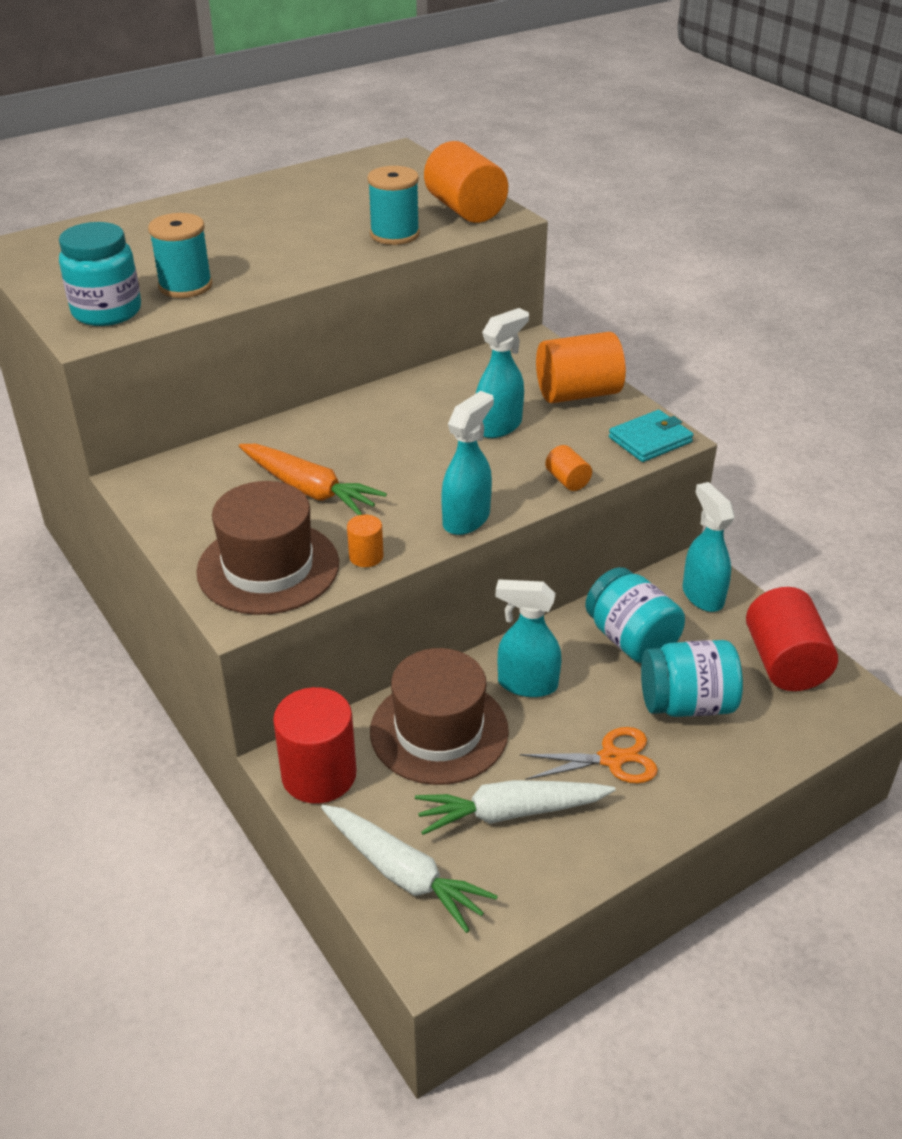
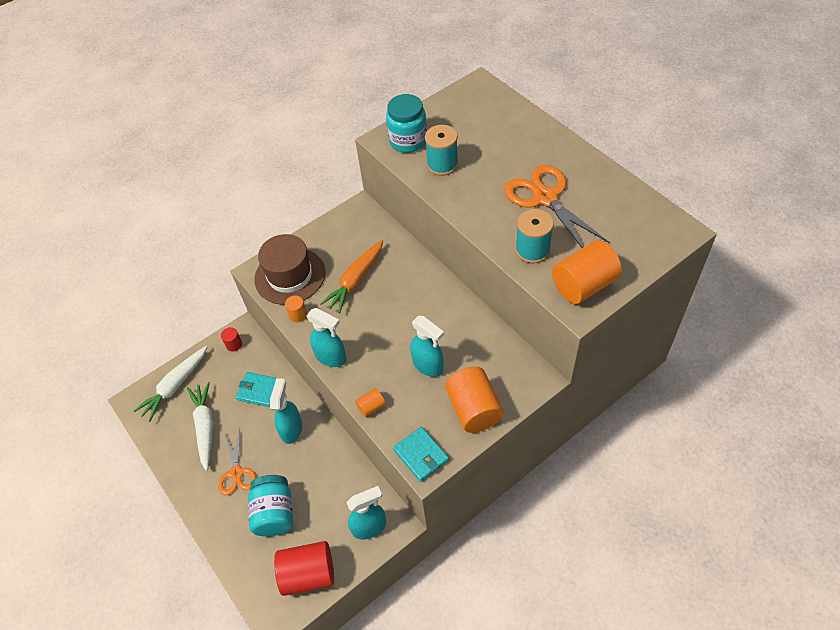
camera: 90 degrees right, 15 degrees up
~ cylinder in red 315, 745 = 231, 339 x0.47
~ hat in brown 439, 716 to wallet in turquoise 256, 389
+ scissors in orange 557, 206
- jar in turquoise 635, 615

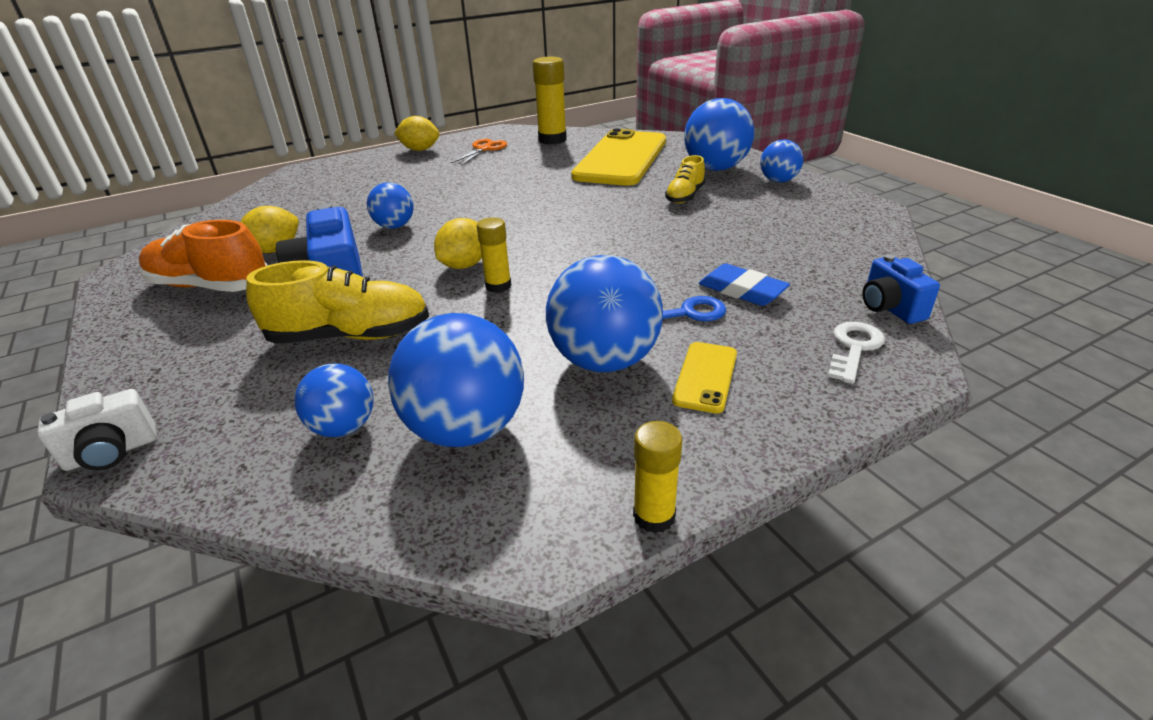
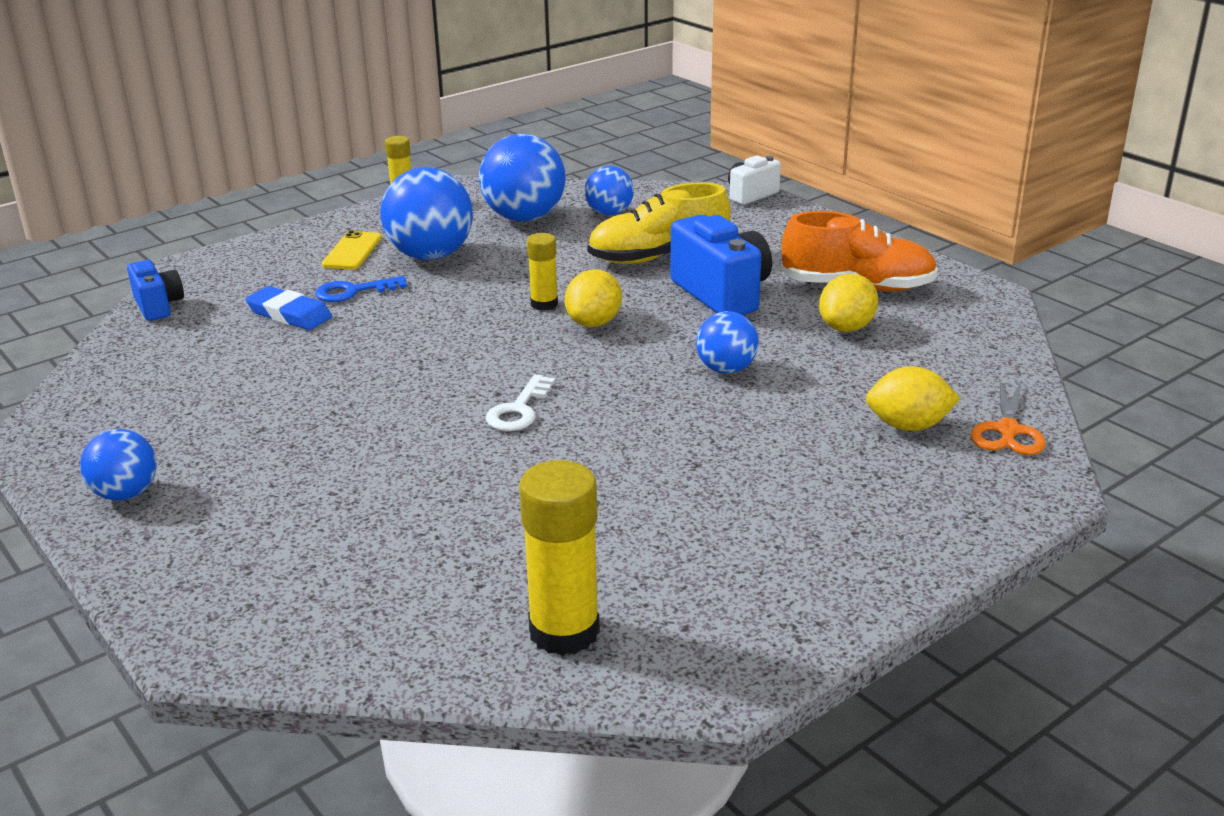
camera: 170 degrees right, 5 degrees down
~ key in white 856, 353 to 520, 402
~ lemon in yellow 416, 133 to 913, 398
~ scissors in orange 479, 152 to 1008, 417
- phone in yellow 618, 157
- shoe in yellow 685, 179
- ball in blue 719, 134

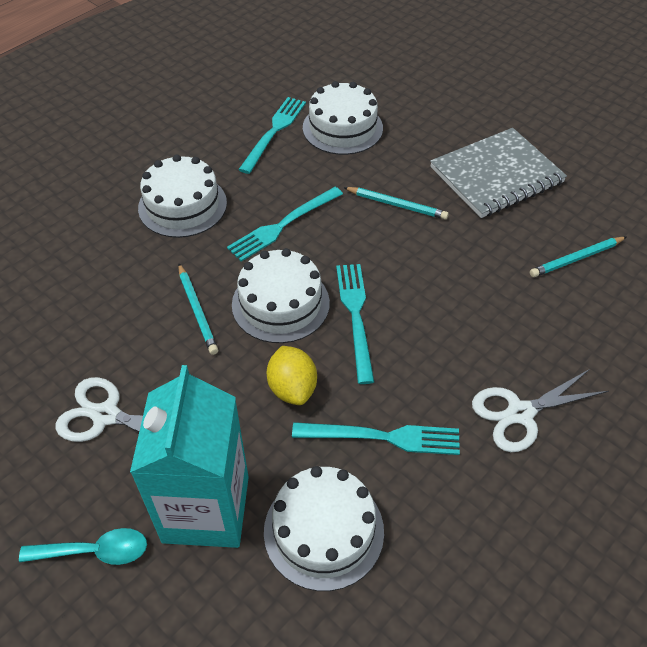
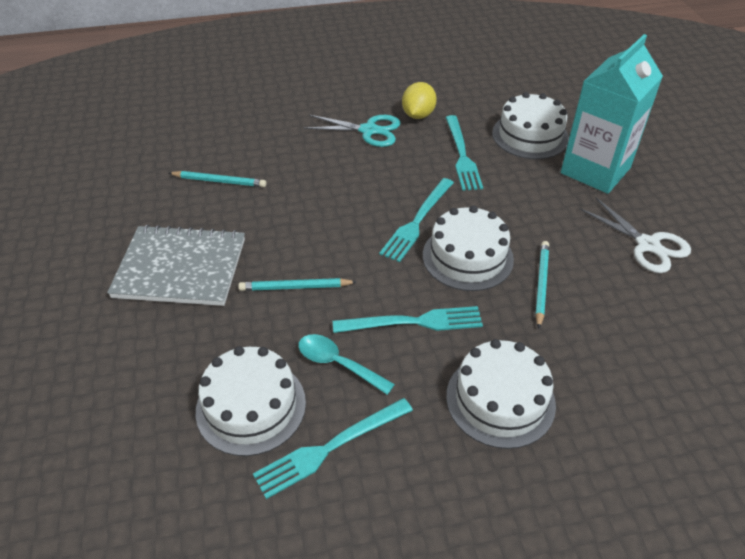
camera: 145 degrees left, 5 degrees down
~ pencil in turquoise 396, 203 = 297, 284 60 degrees counterclockwise
~ spoon in turquoise 83, 546 to 346, 364
~ scissors in white 540, 410 to scissors in turquoise 352, 131
~ lemon in yellow 292, 375 to 419, 100
~ fork in turquoise 376, 438 = 464, 153 135 degrees counterclockwise

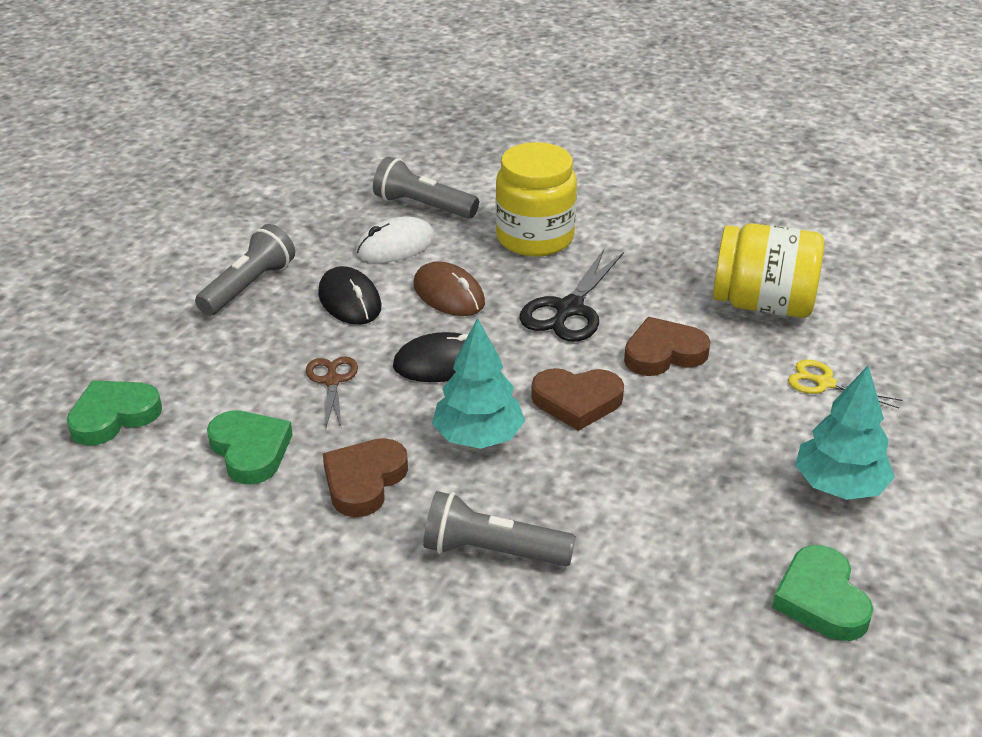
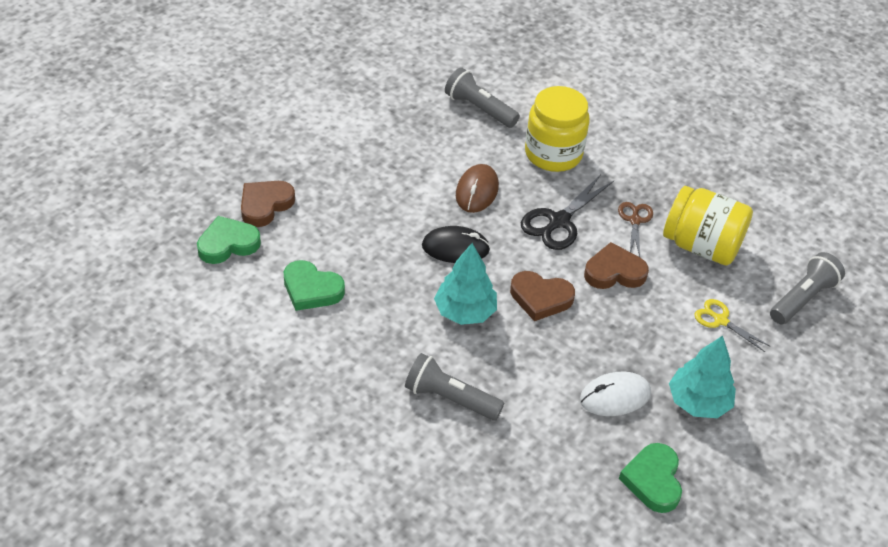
camera: 10 degrees right, 10 degrees up
~ heart in brown 365, 477 to 268, 204
~ heart in green 250, 447 = 314, 285 135 degrees clockwise
~ mouse in brown 449, 288 = 477, 188 45 degrees clockwise
~ mouse in white 395, 240 to 615, 394
~ scissors in brown 332, 392 to 635, 229
~ flashlight in grey 245, 270 to 807, 288
- mouse in black 349, 295

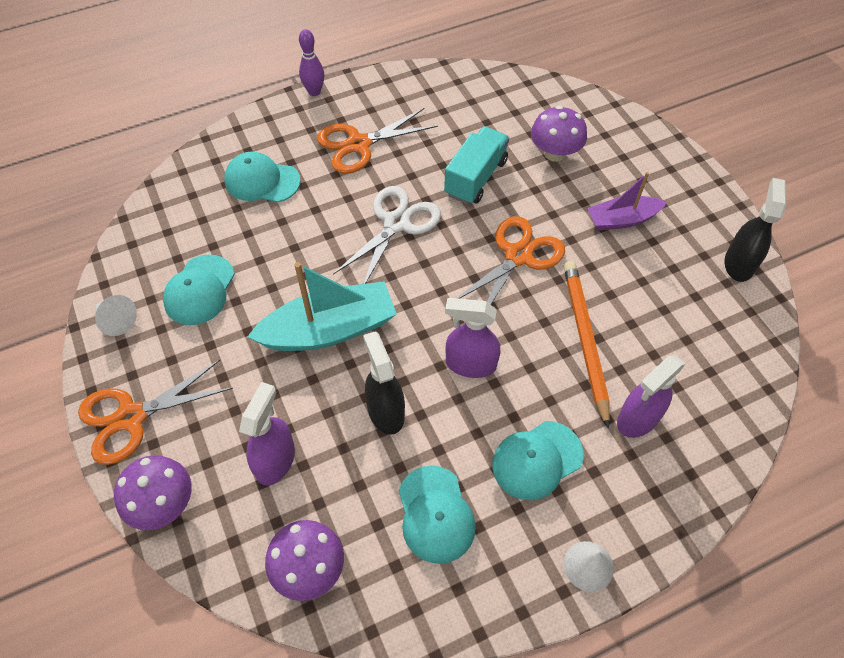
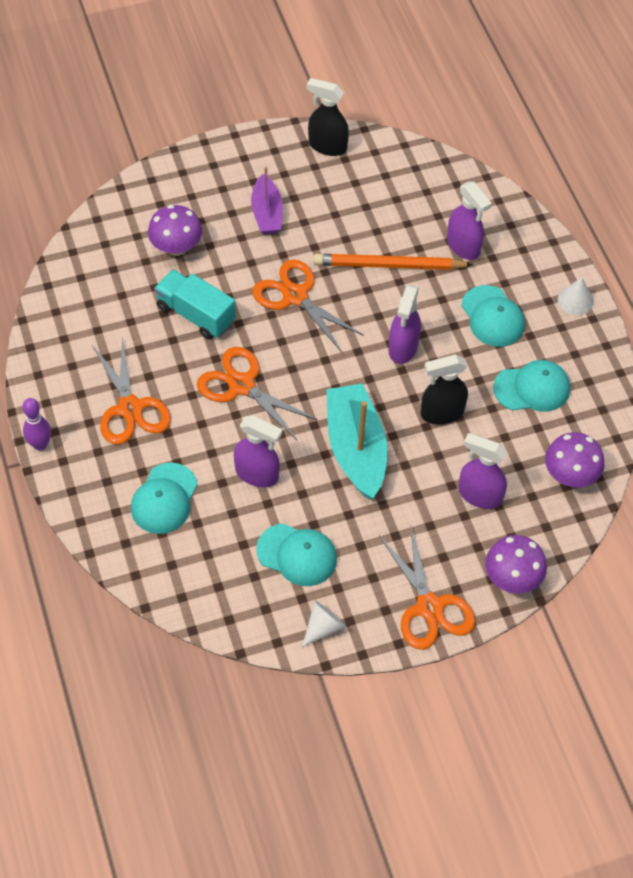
camera: 85 degrees left, 0 degrees up
~ scissors in white 387, 235 to scissors in orange 257, 393
+ spray bottle in purple 258, 451

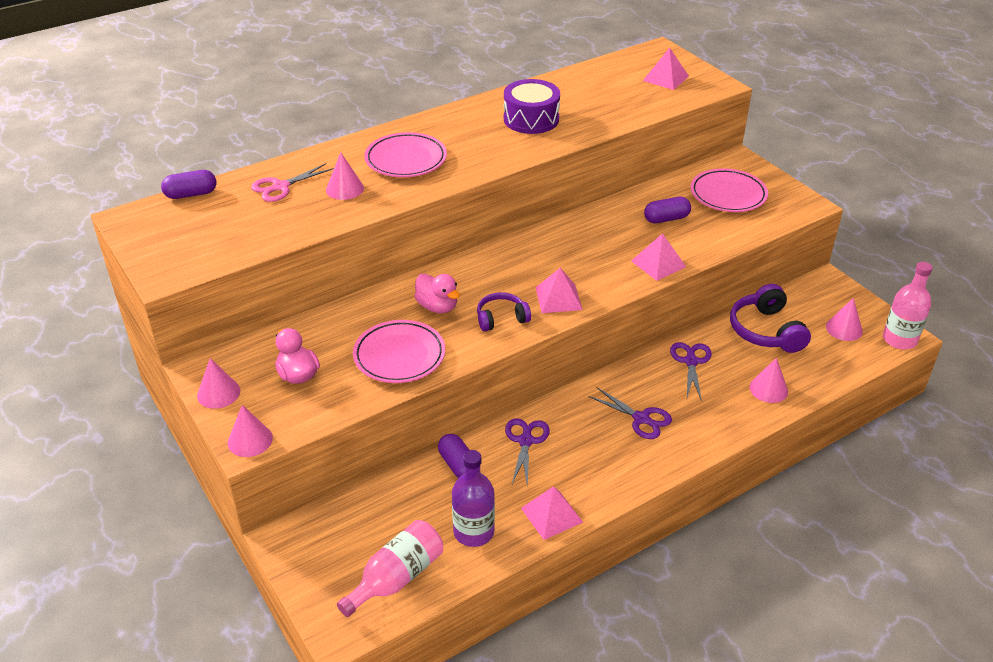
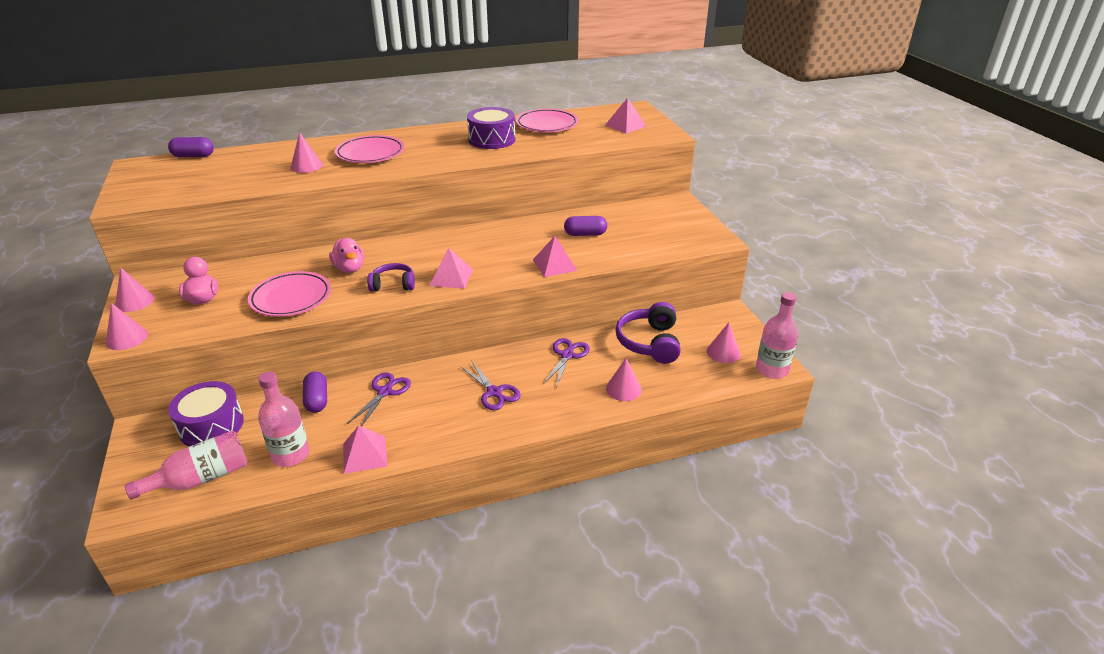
camera: 15 degrees right, 5 degrees down
+ drum in purple 206, 413
~ bottle in purple 473, 498 to bottle in pink 284, 419
~ plate in pink 729, 190 to 547, 120
- scissors in pink 292, 182

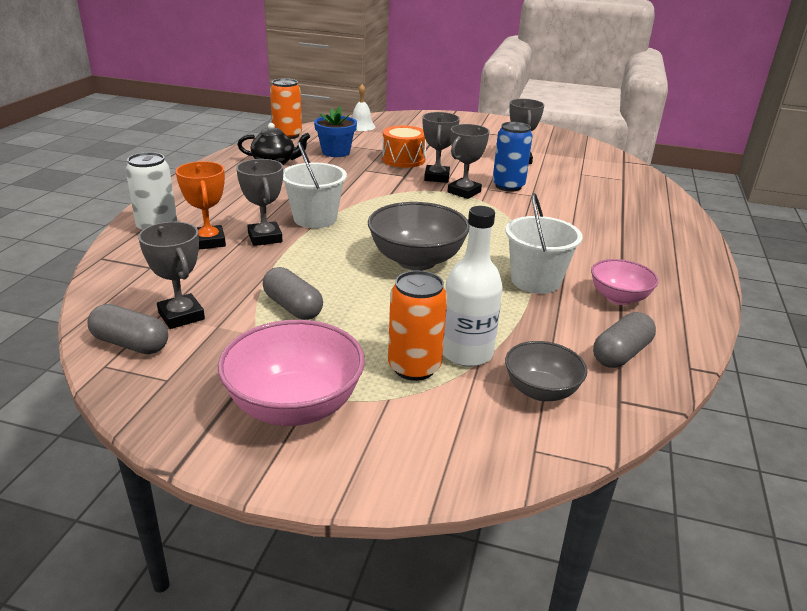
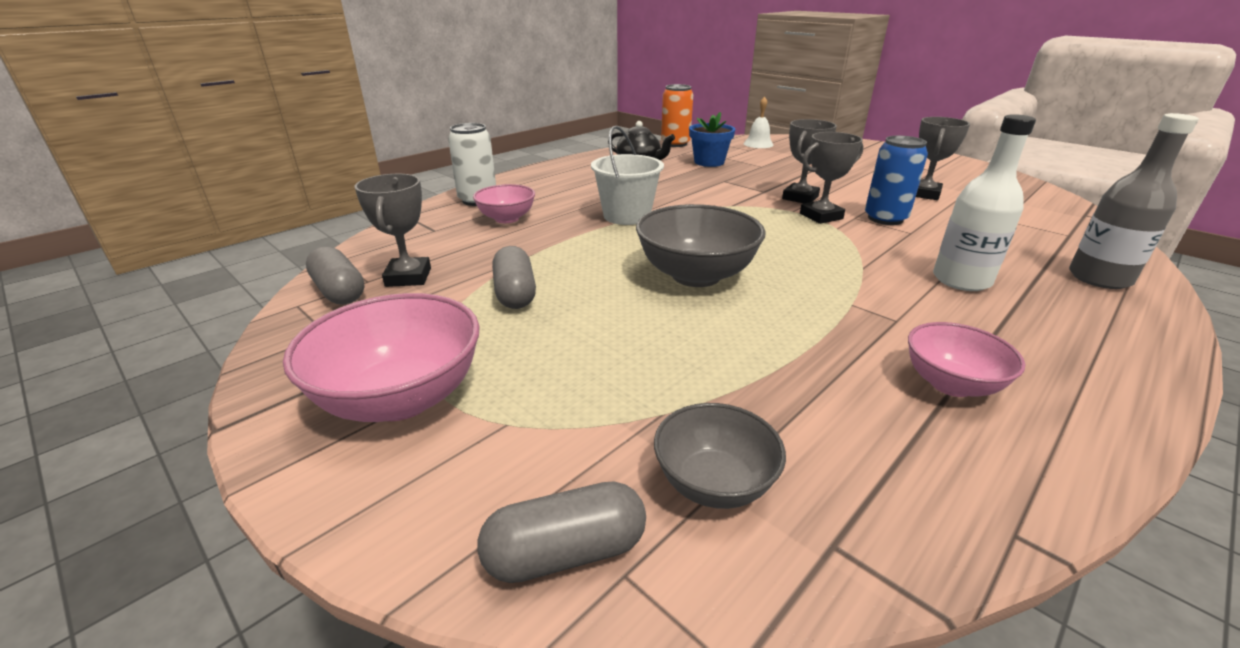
camera: 30 degrees right, 0 degrees up
~ trophy in orange 201, 205 to bowl in pink 504, 203
~ capsule in grey 624, 340 to 561, 532
~ bottle in white 473, 286 to 984, 202
+ bottle in grey 1134, 201
- trophy in grey 259, 202
- drum in orange 404, 146
- can in orange 417, 325
- bucket in white 544, 243

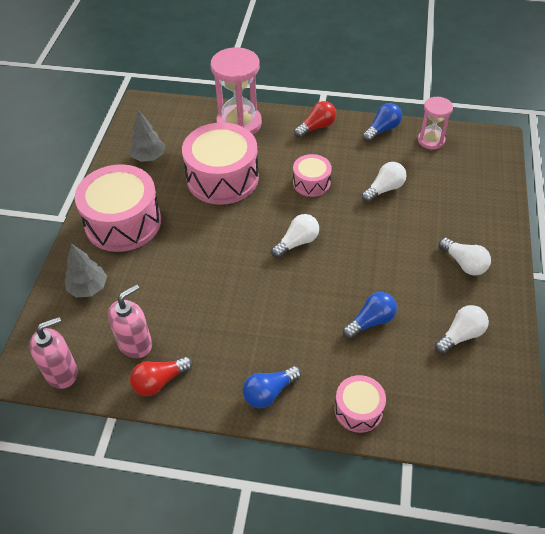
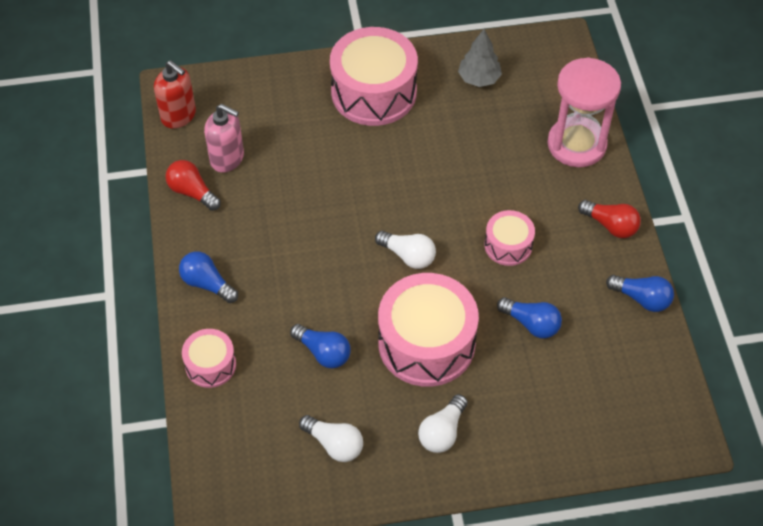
camera: 70 degrees right, 5 degrees up
~ soap dispenser in pink 53, 353 to soap dispenser in red 175, 94
~ drum in pink 220, 163 to 428, 330
~ light bulb in white 384, 182 to light bulb in blue 529, 318
- tree in grey 86, 270
- hourglass in pink 435, 123

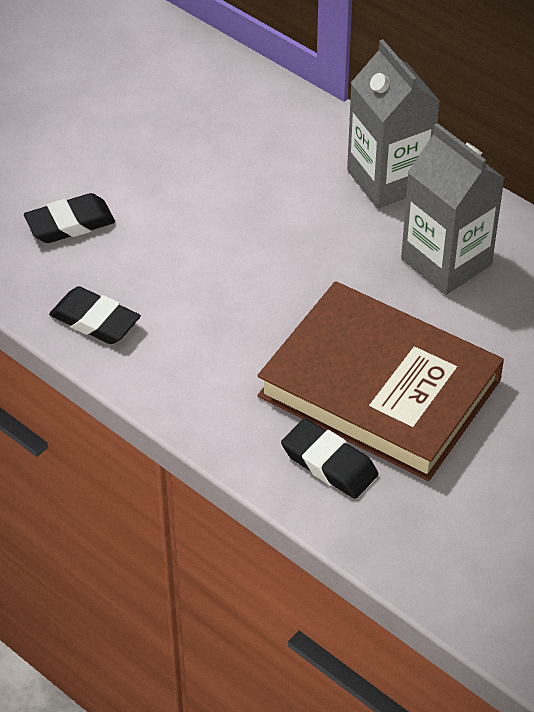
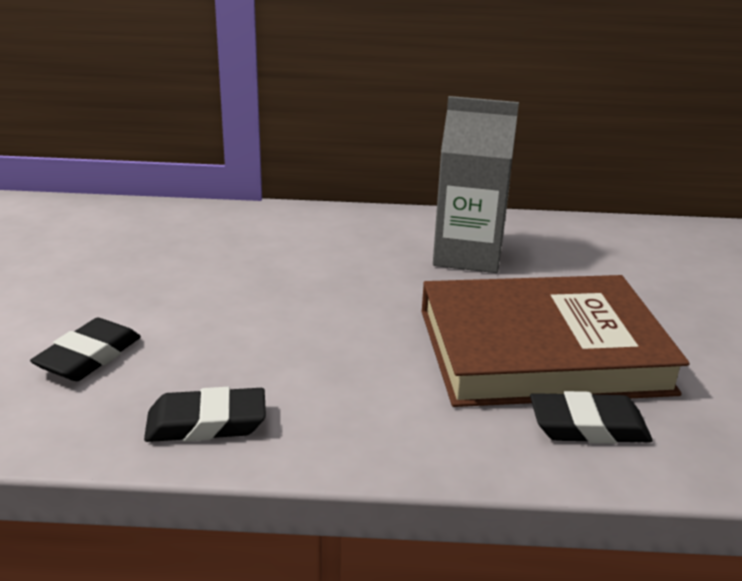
camera: 40 degrees left, 20 degrees down
- carton in grey 393, 123

